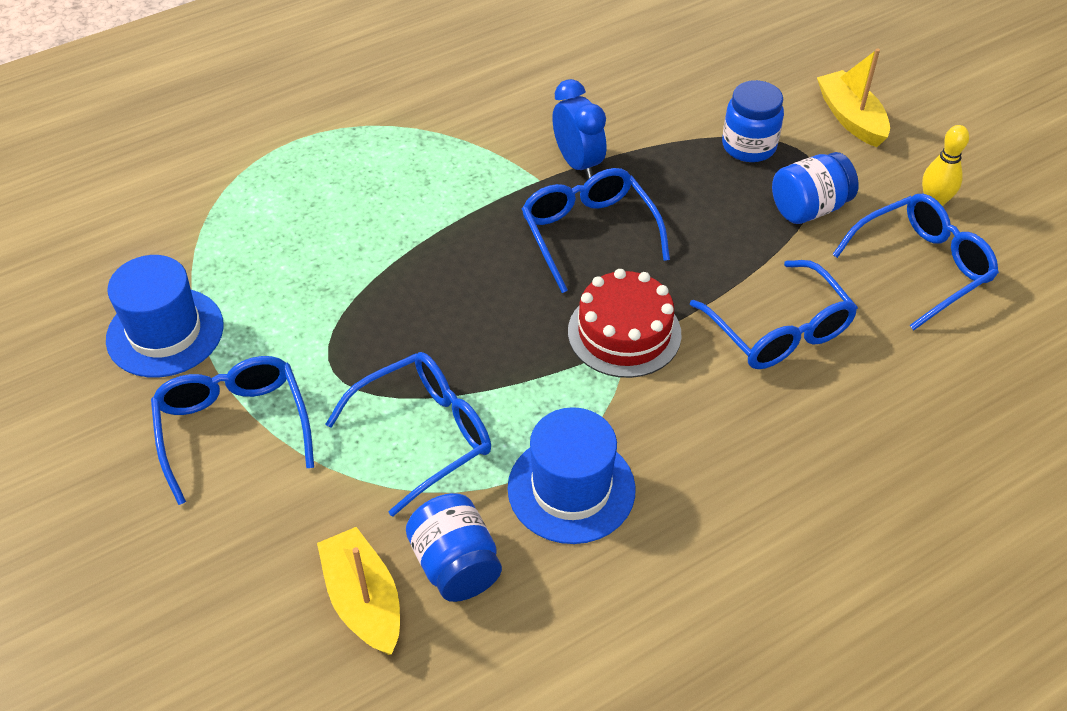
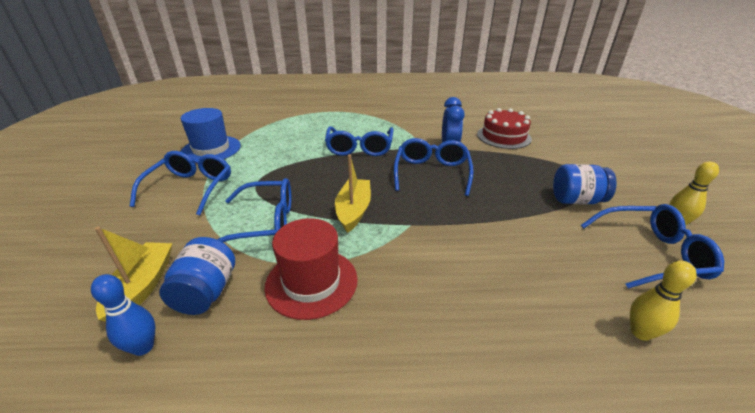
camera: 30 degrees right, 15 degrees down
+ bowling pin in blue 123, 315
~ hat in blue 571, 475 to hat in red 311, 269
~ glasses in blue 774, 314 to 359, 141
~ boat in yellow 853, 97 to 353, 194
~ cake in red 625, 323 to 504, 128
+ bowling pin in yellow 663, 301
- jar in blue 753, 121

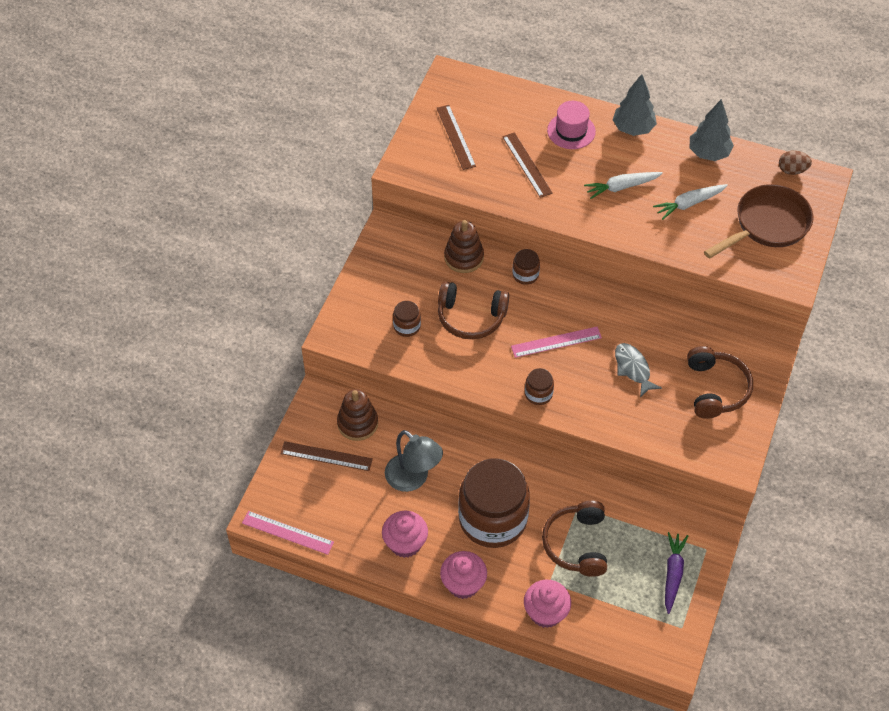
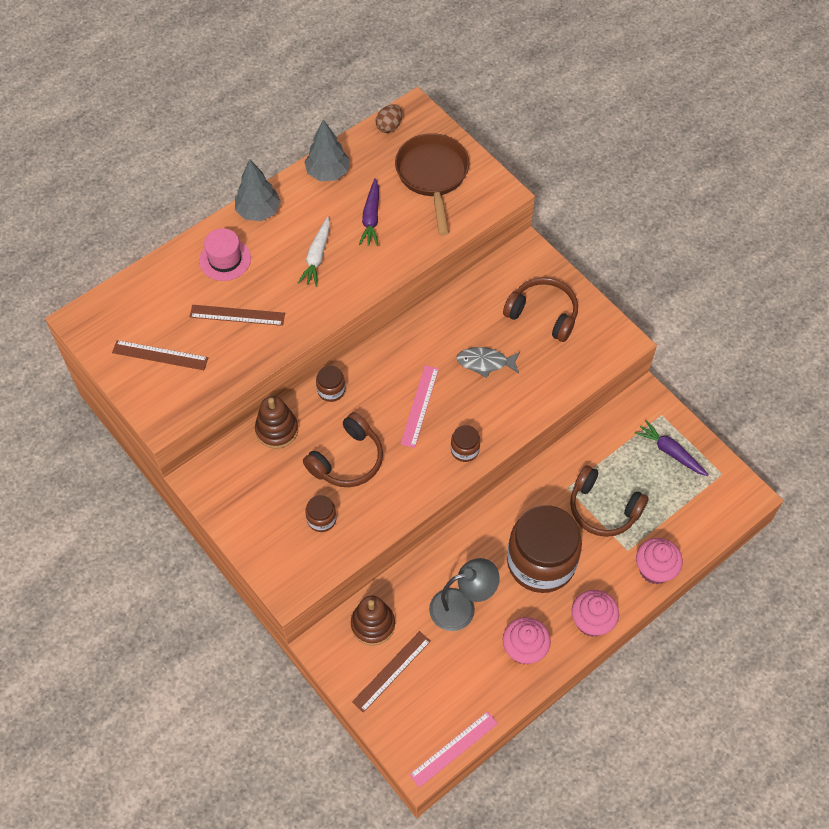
camera: 60 degrees left, 5 degrees up
~ carrot in white 690, 202 to carrot in purple 369, 212

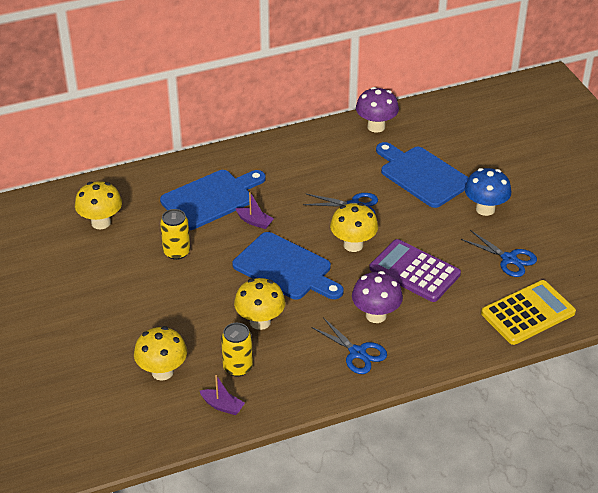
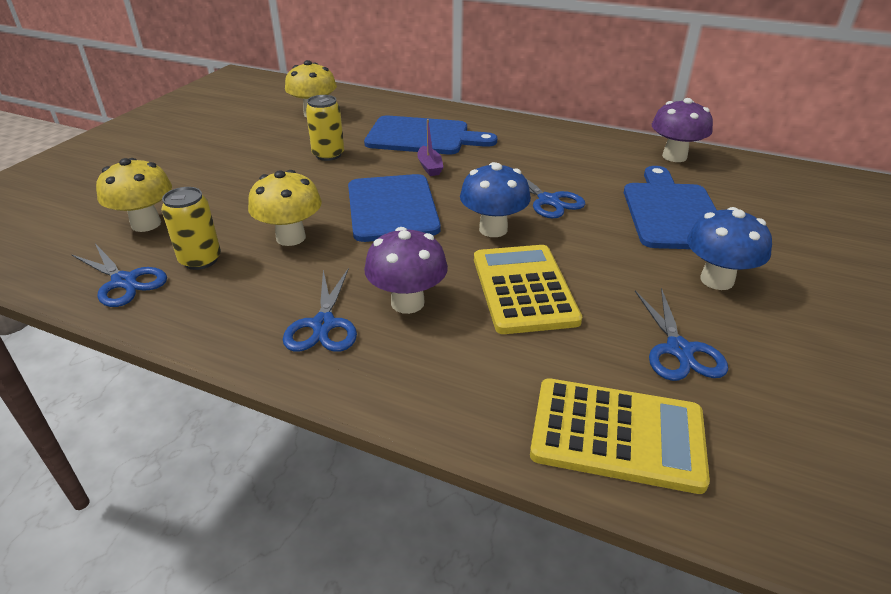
camera: 45 degrees right, 5 degrees down
~ boat in purple 222, 395 to scissors in blue 119, 275
~ mushroom in yellow 354, 227 to mushroom in blue 495, 199
~ calculator in purple 415, 270 to calculator in yellow 528, 289

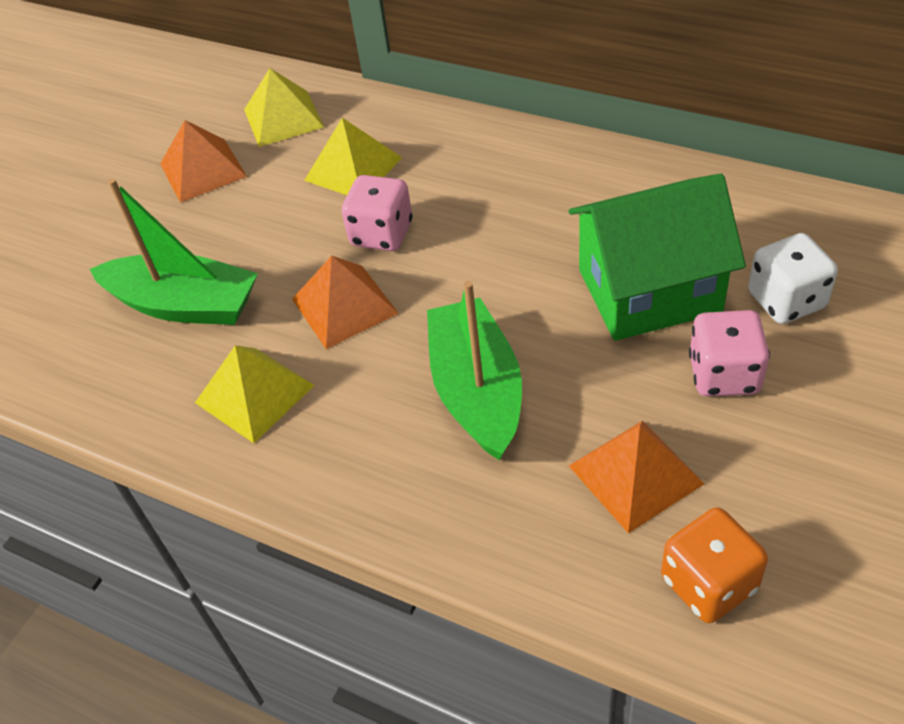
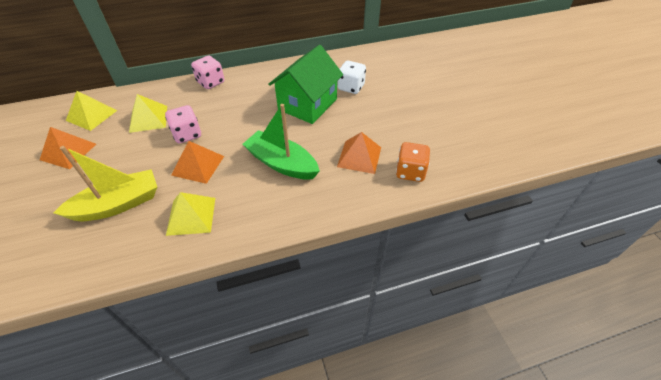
camera: 50 degrees left, 0 degrees up
~ boat in green 174, 251 to boat in yellow 105, 184
~ dice in pink 729, 353 to 208, 72

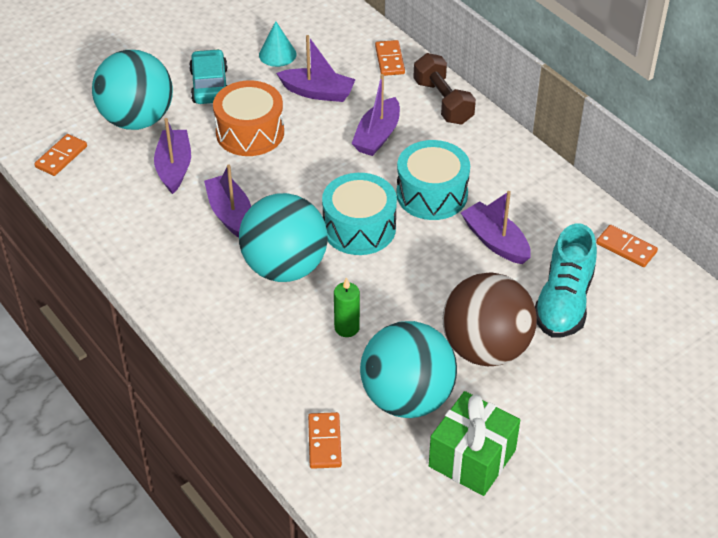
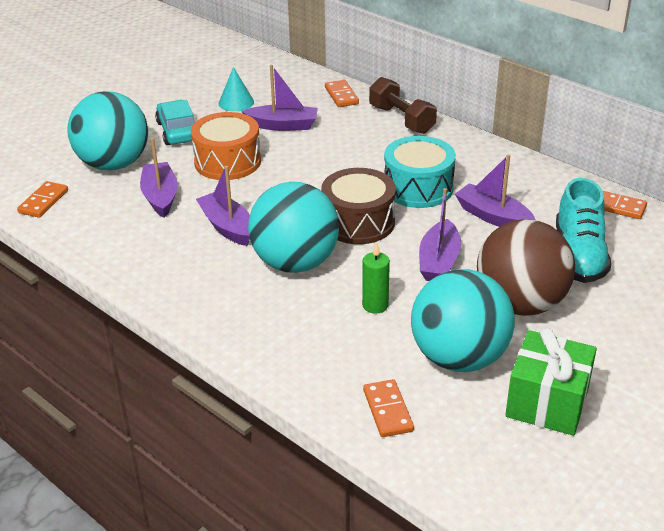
camera: 10 degrees left, 10 degrees down
~ drum in turquoise 359, 214 to drum in brown 358, 206
~ boat in purple 375, 115 to 440, 234

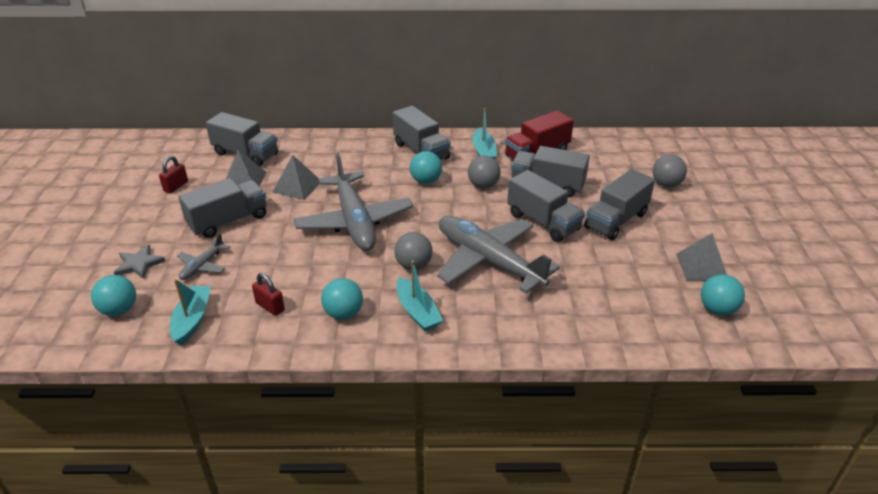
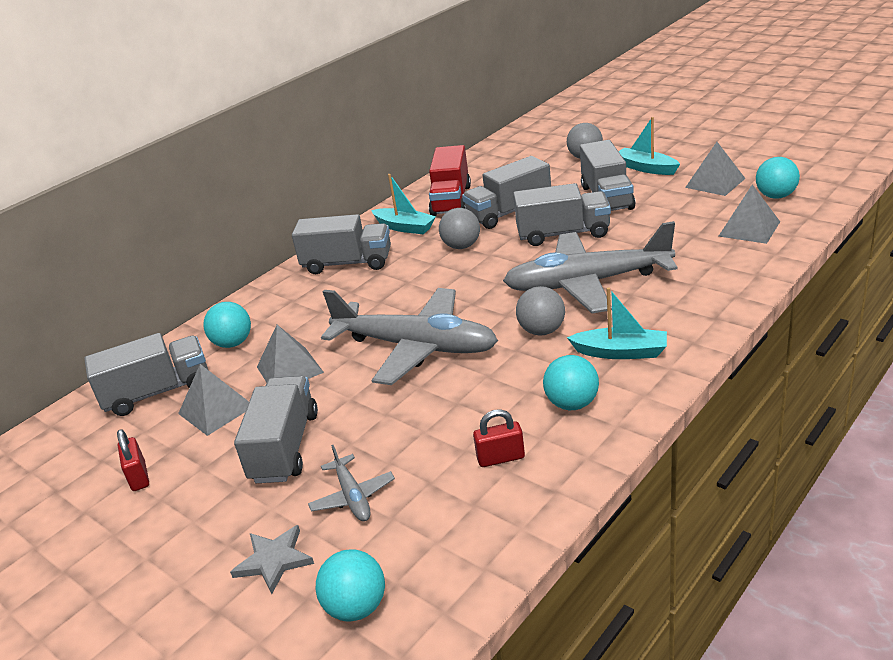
camera: 45 degrees left, 5 degrees down
~ ball in turquoise 426, 167 to 227, 325
~ boat in turquoise 190, 312 to 649, 146
+ pyramid in grey 749, 214

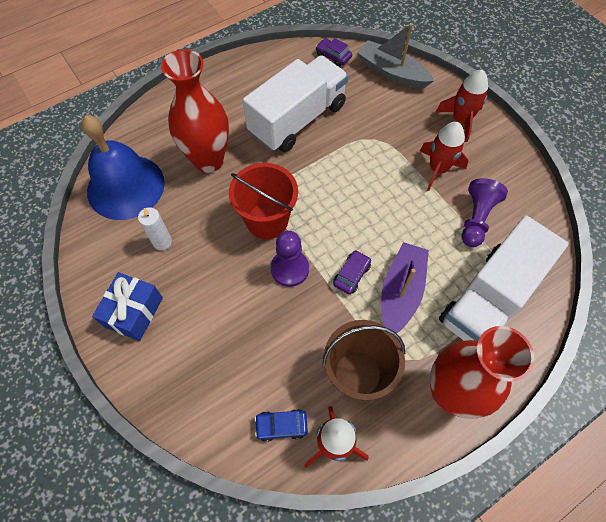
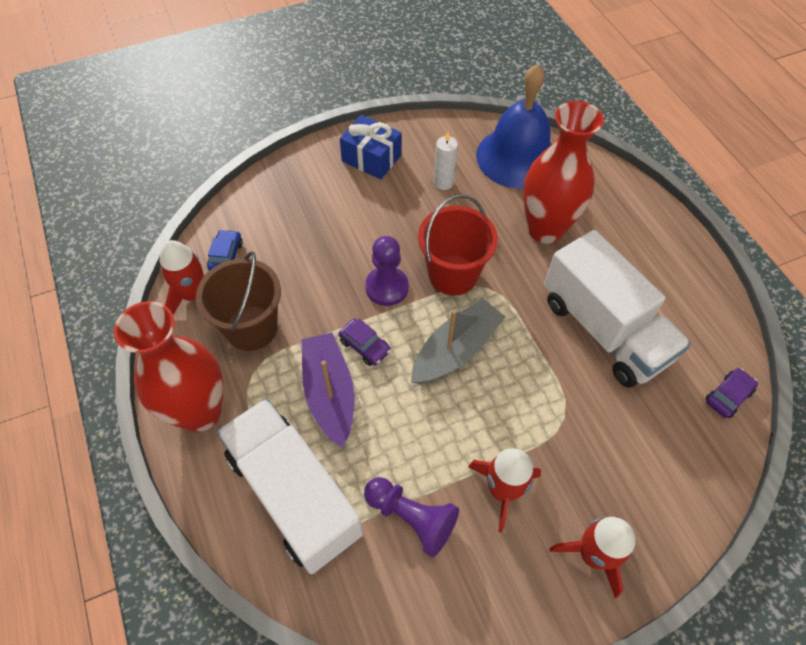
camera: 100 degrees right, 5 degrees down
~ boat in purple 405, 288 = 328, 390 135 degrees counterclockwise
~ boat in grey 395, 55 to 458, 341

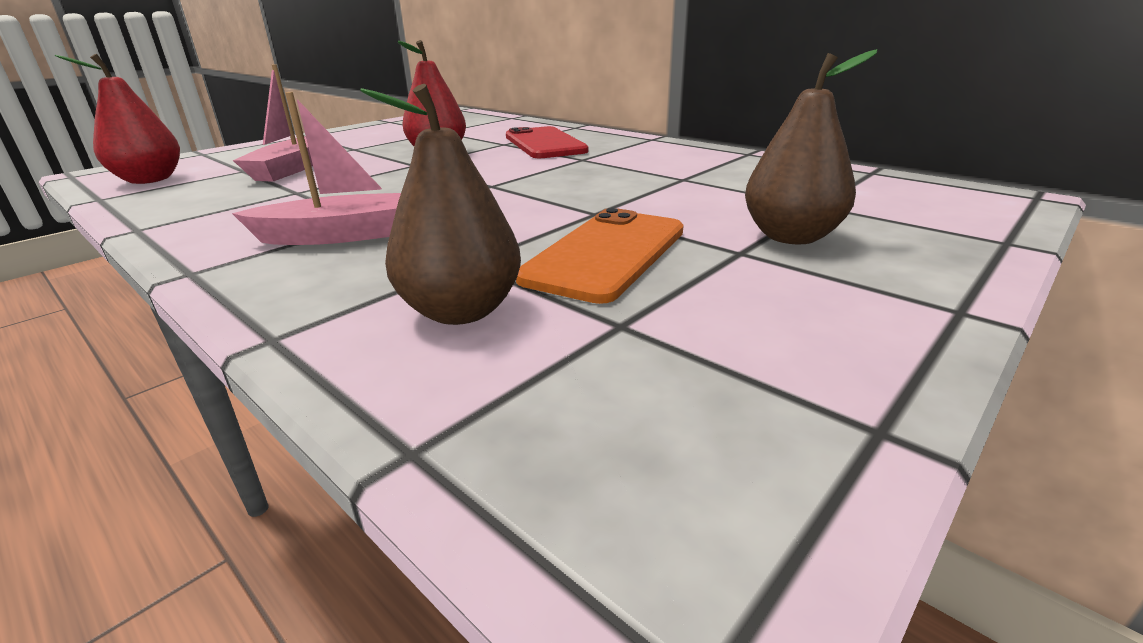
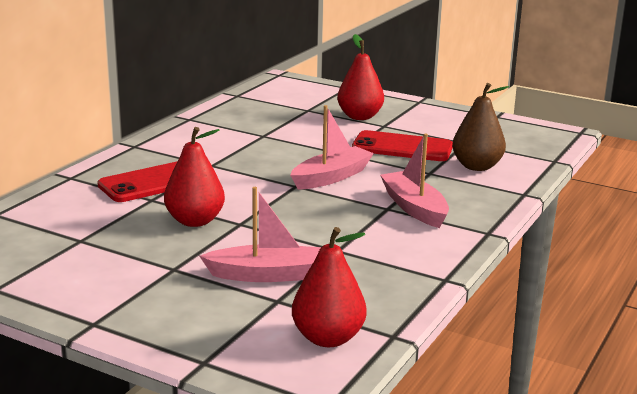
camera: 105 degrees left, 5 degrees down
+ boat in pink 332, 147
~ pear in brown 811, 146 to pear in red 360, 77
~ phone in orange 600, 256 to phone in red 402, 145

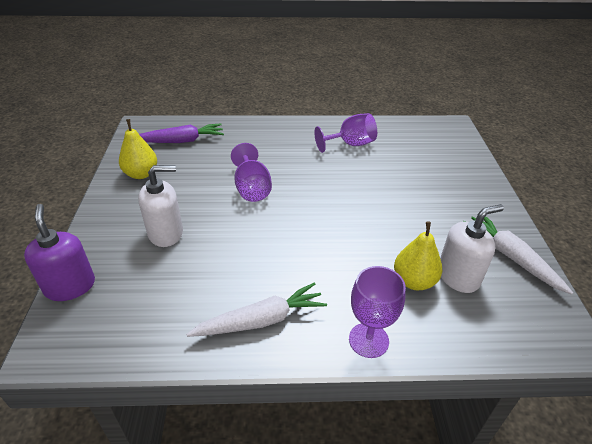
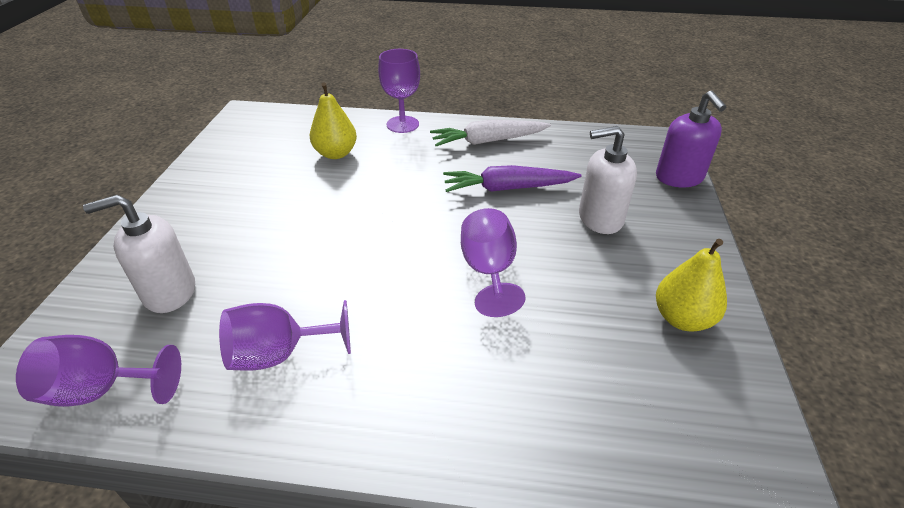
camera: 170 degrees left, 0 degrees up
+ goblet in purple 98, 371
~ soap dispenser in white 472, 248 to 139, 254
~ carrot in purple 181, 133 to 512, 178
- carrot in white 519, 255

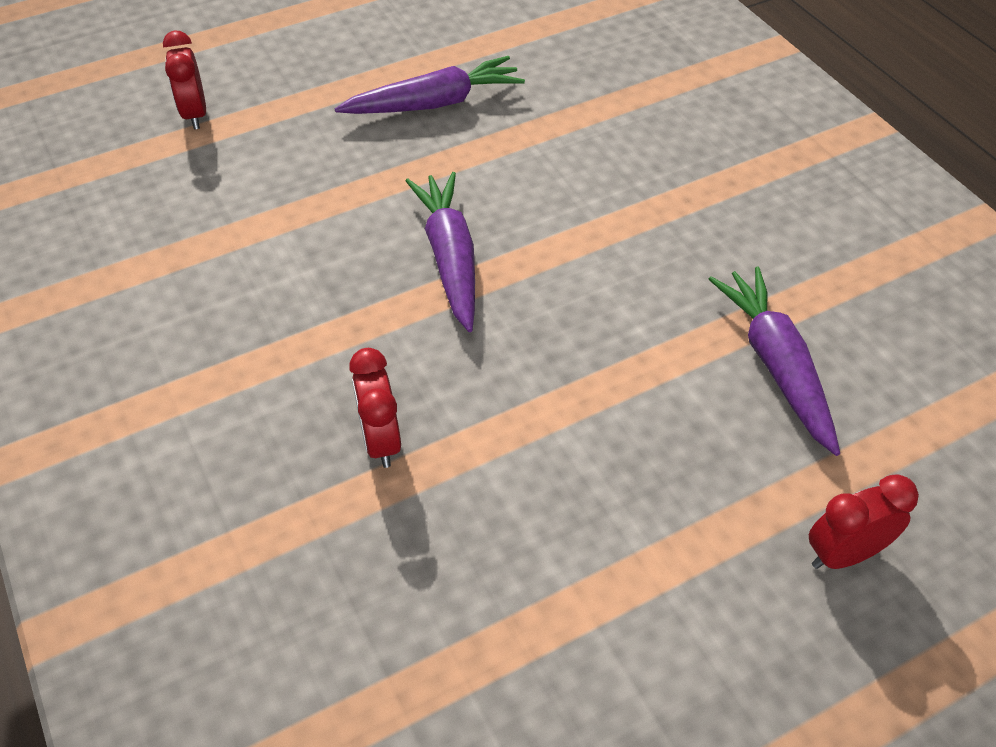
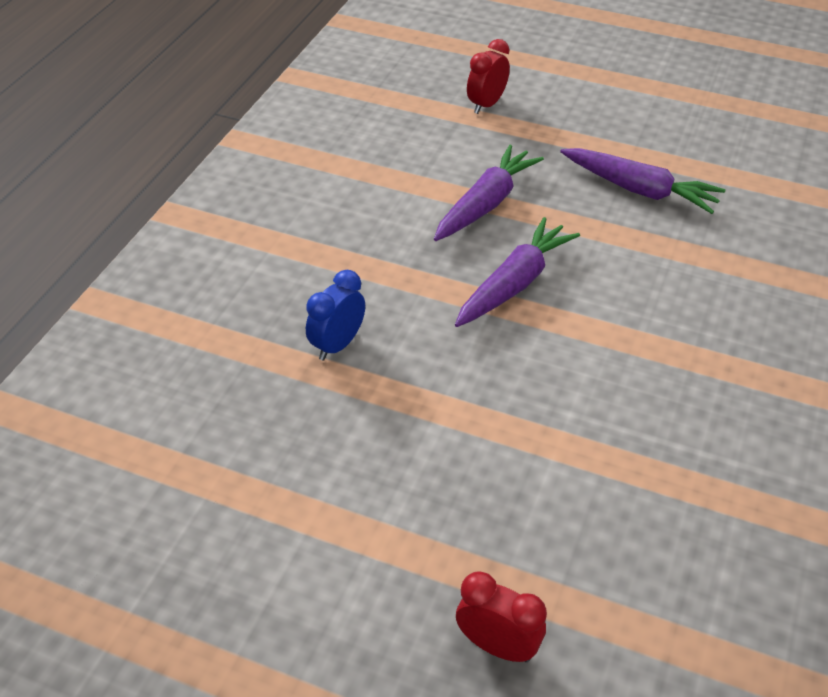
camera: 50 degrees right, 5 degrees down
~ clock in red 375, 408 to clock in blue 335, 315
~ carrot in purple 774, 361 to 489, 193

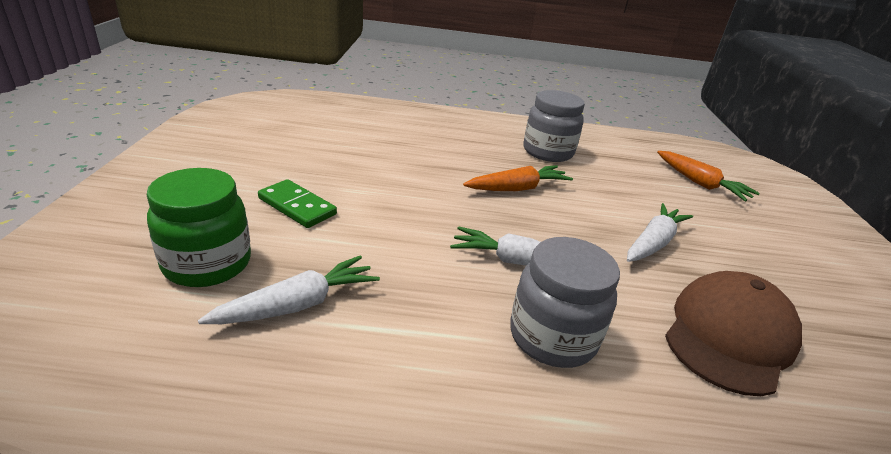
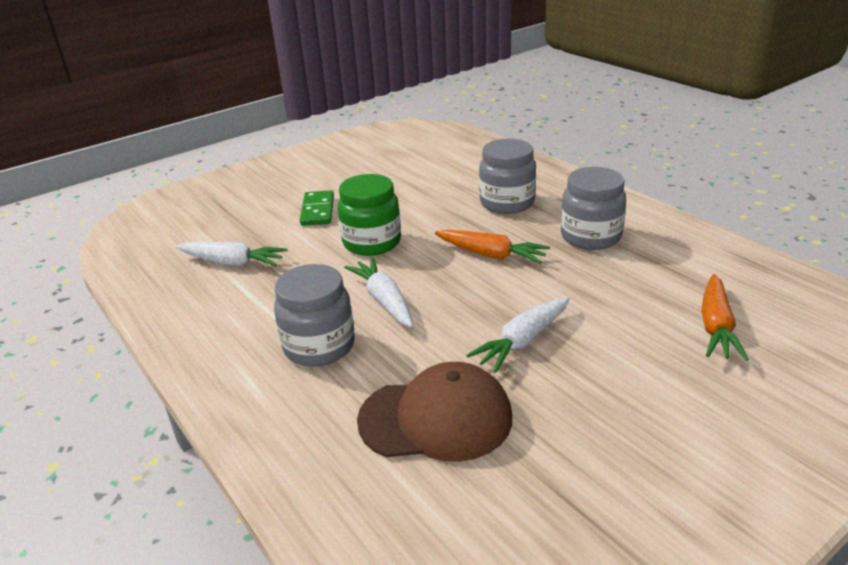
camera: 55 degrees right, 0 degrees up
~ jar in green 199, 227 to 369, 215
~ carrot in white 660, 232 = 518, 335 135 degrees clockwise
+ jar in grey 507, 176

